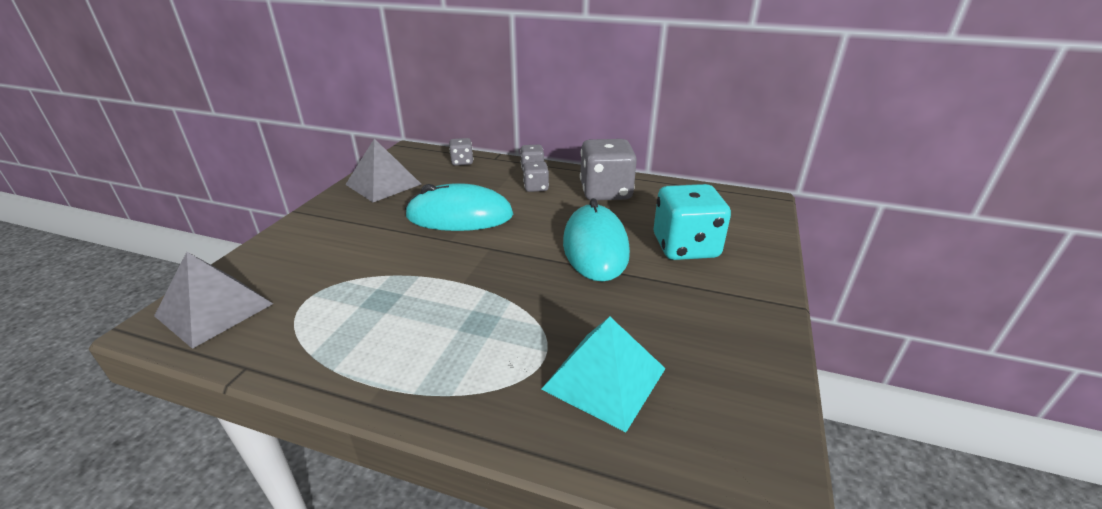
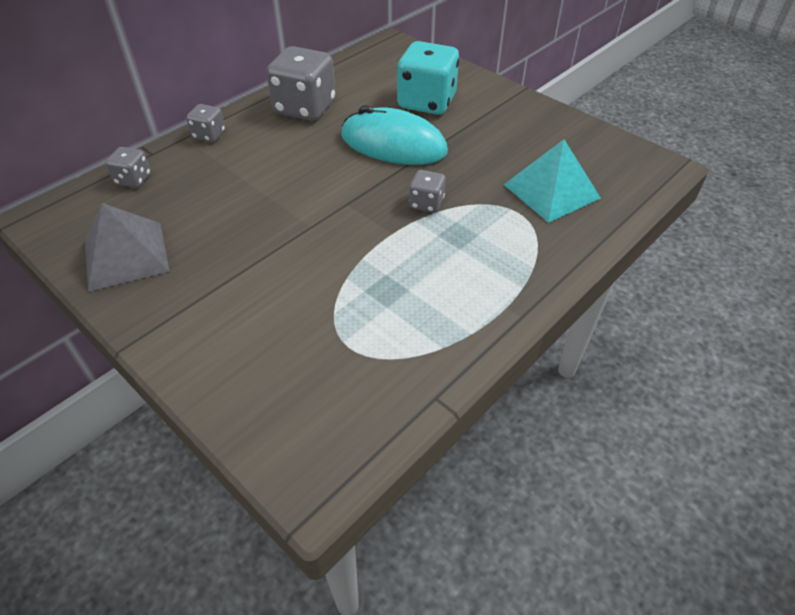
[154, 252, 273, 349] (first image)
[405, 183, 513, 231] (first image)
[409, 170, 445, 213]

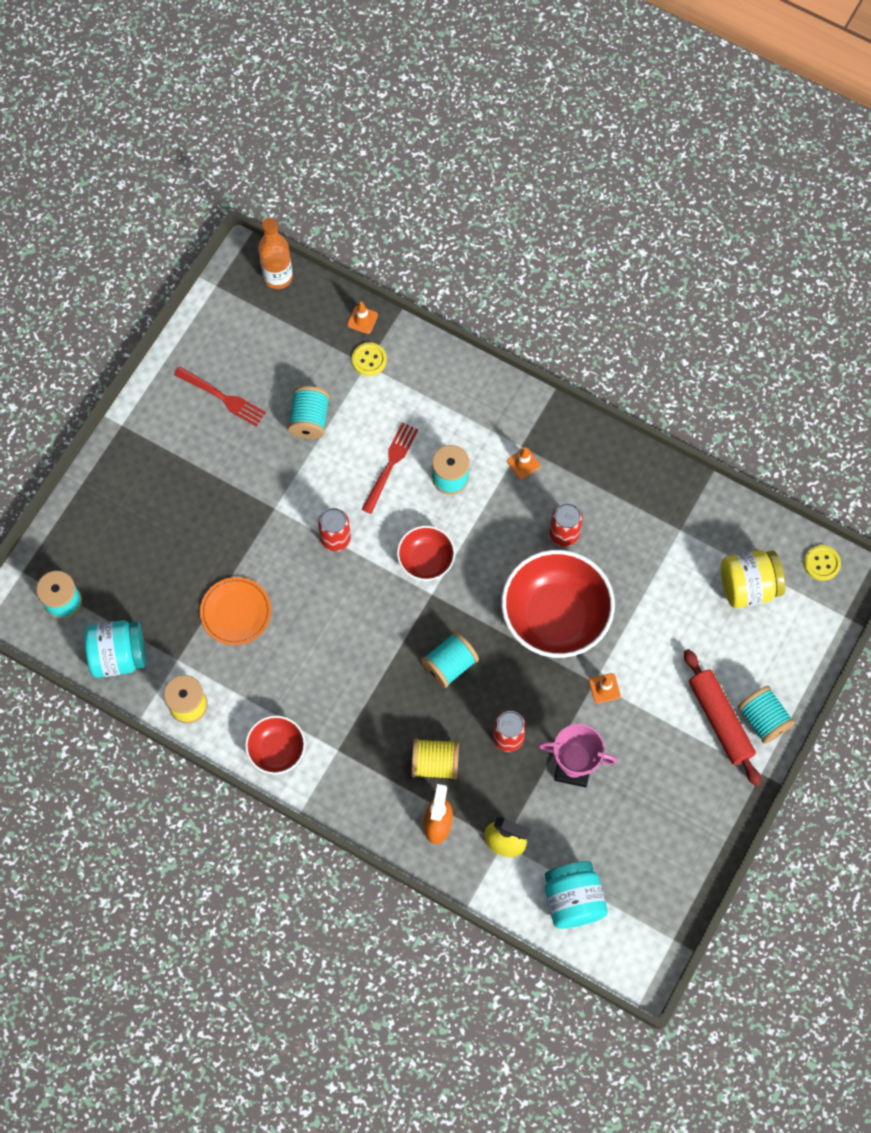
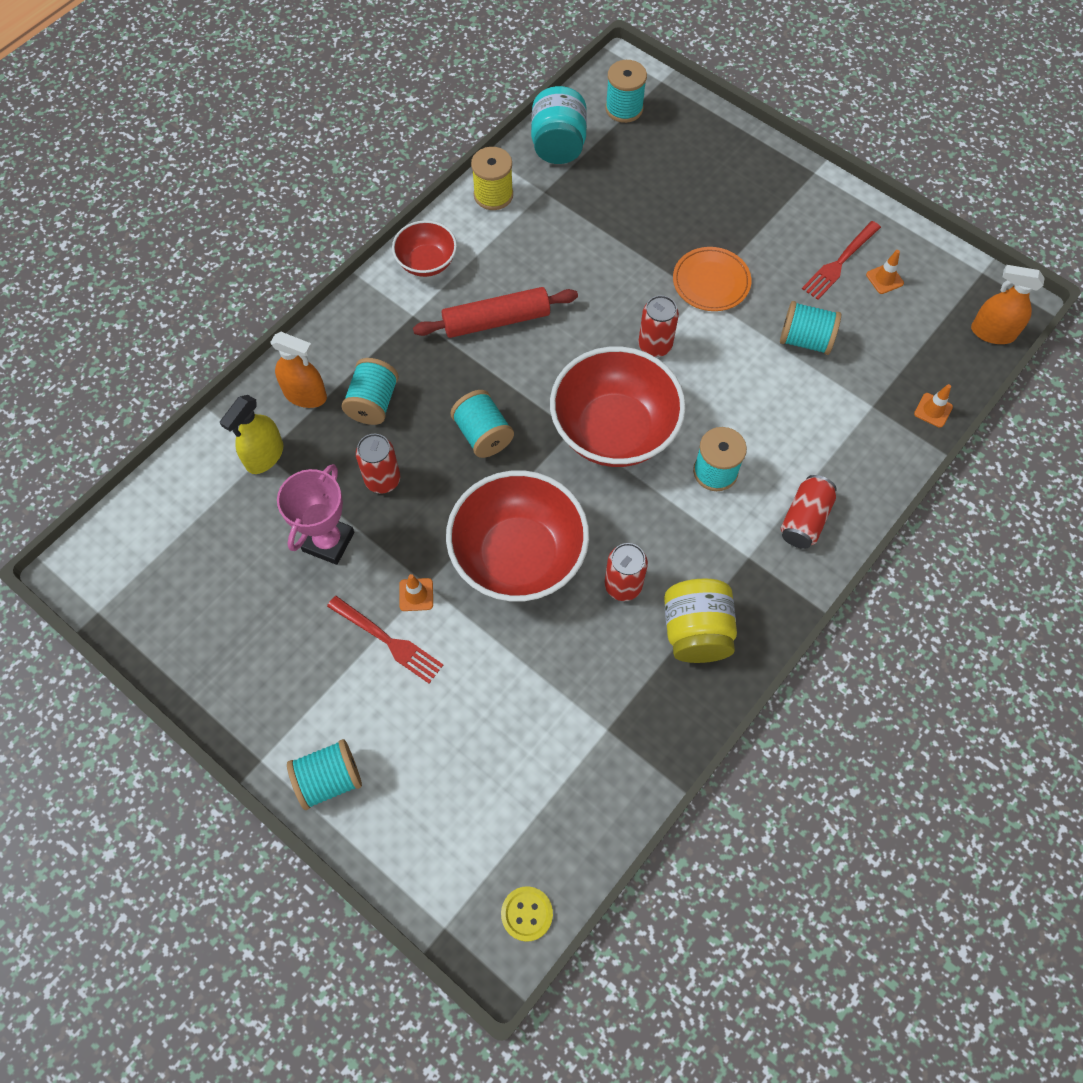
[673, 247, 751, 311]
[971, 265, 1045, 344]
[352, 342, 387, 376] (first image)
[327, 596, 443, 684]
[550, 346, 686, 467]
[342, 358, 399, 425]
[866, 250, 904, 294]
[545, 861, 608, 929] (first image)
[413, 287, 578, 338]
[664, 579, 737, 663]
[781, 475, 837, 549]

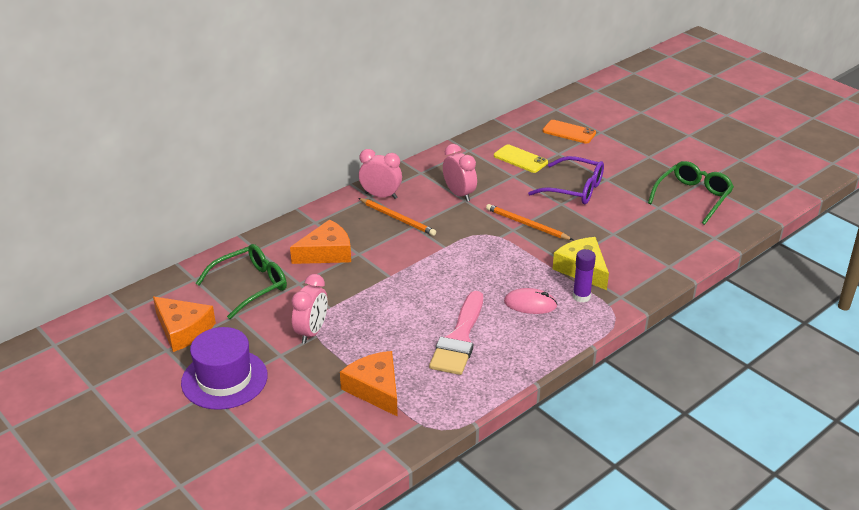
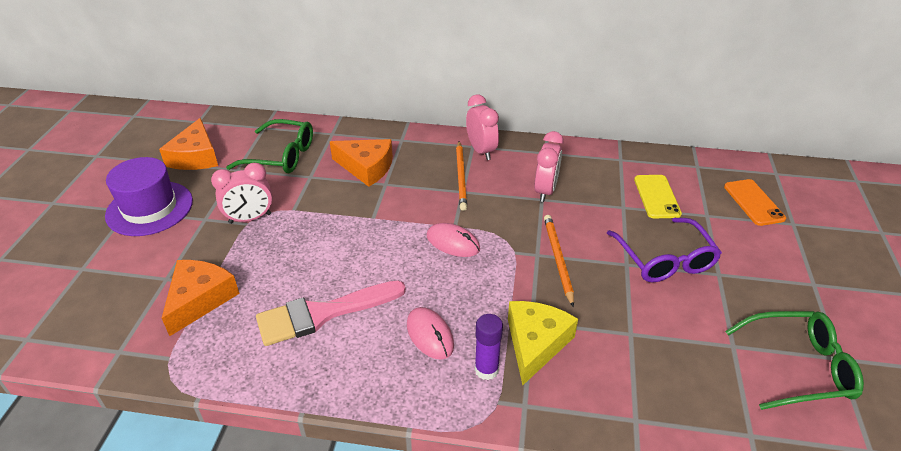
[427, 223, 480, 257]

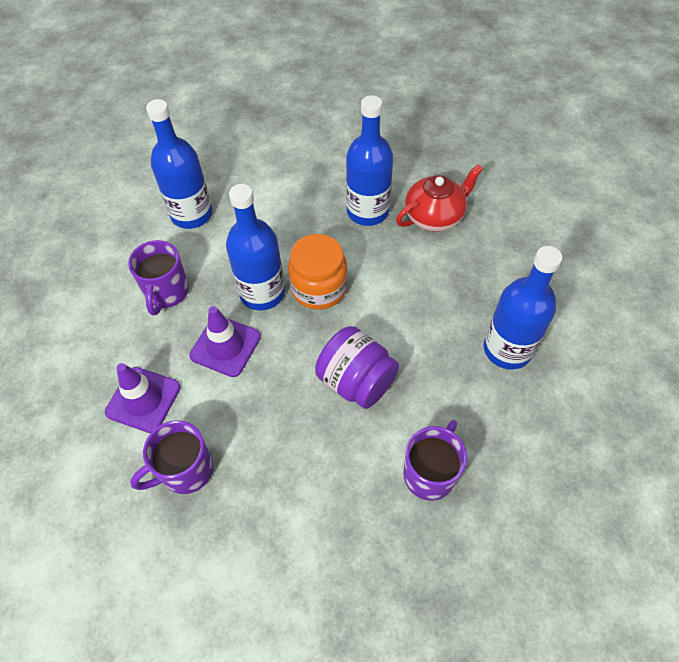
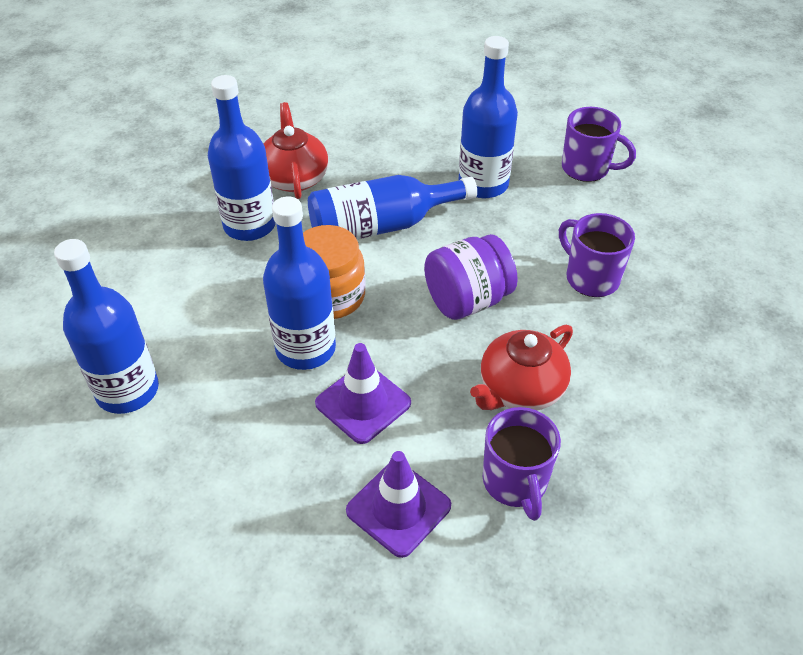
[562, 107, 636, 182]
[308, 175, 477, 239]
[470, 325, 573, 410]

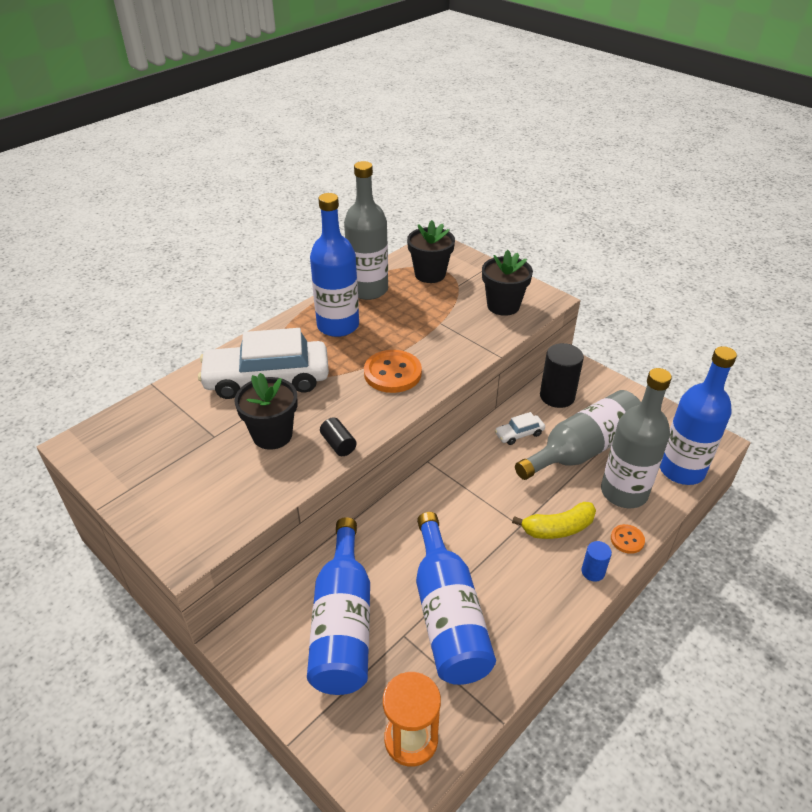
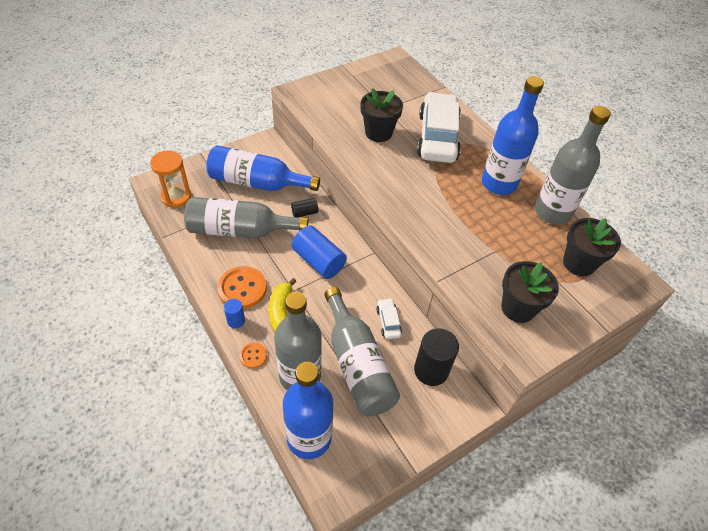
[291, 198, 318, 217]
[217, 266, 267, 309]
[184, 197, 308, 238]
[292, 226, 347, 279]

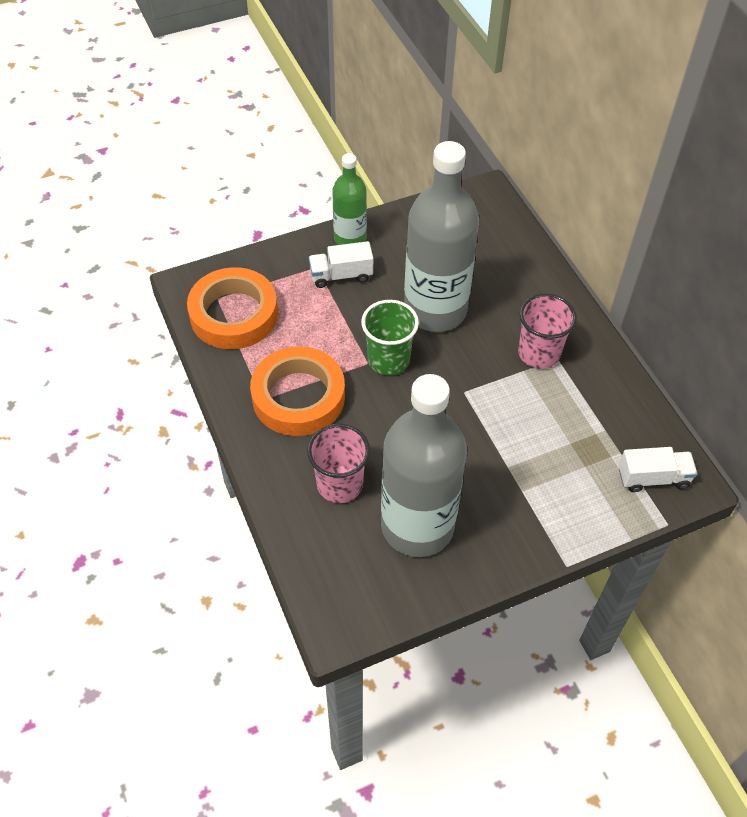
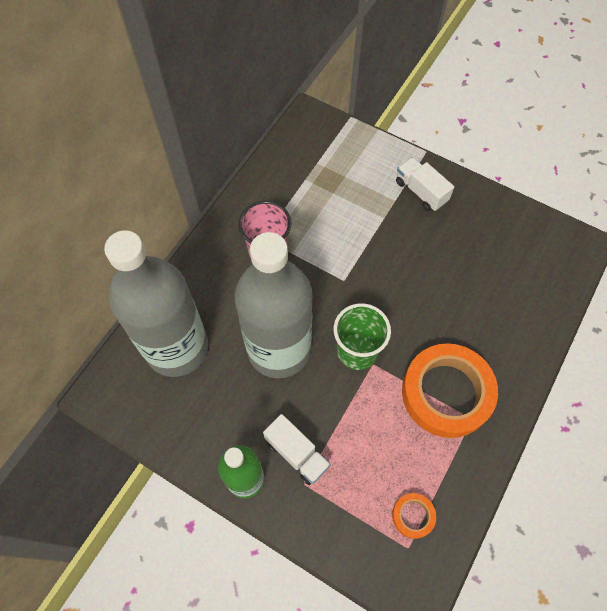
[392, 493, 436, 539]
[307, 424, 370, 503] (first image)
[104, 230, 208, 377]
[396, 157, 454, 211]

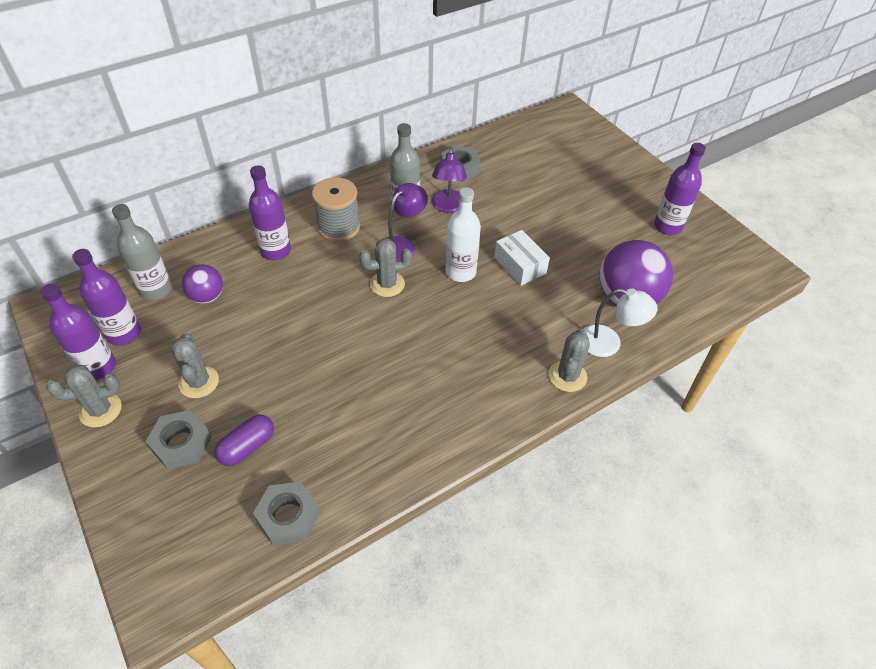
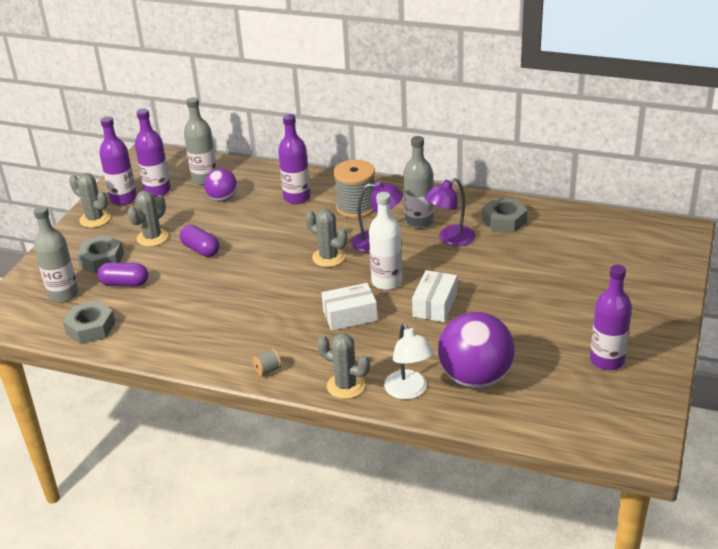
[317, 333, 370, 399]
[34, 206, 79, 303]
[180, 225, 219, 257]
[252, 349, 282, 376]
[322, 283, 378, 331]

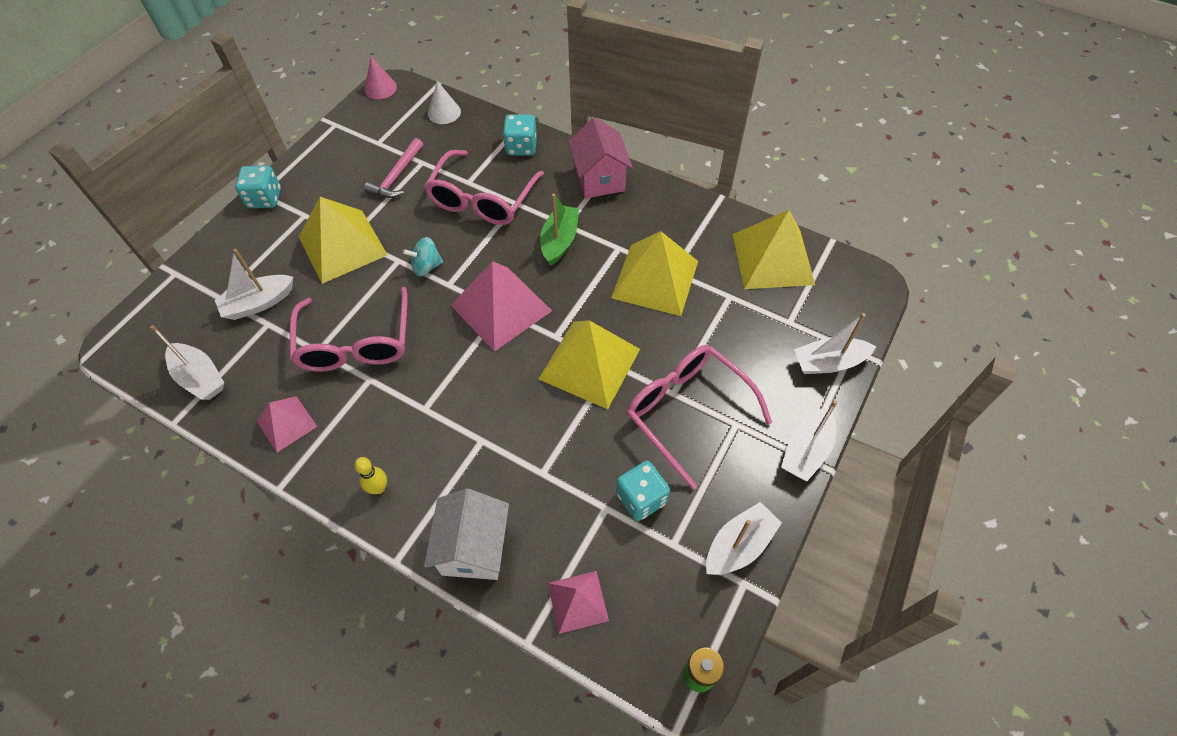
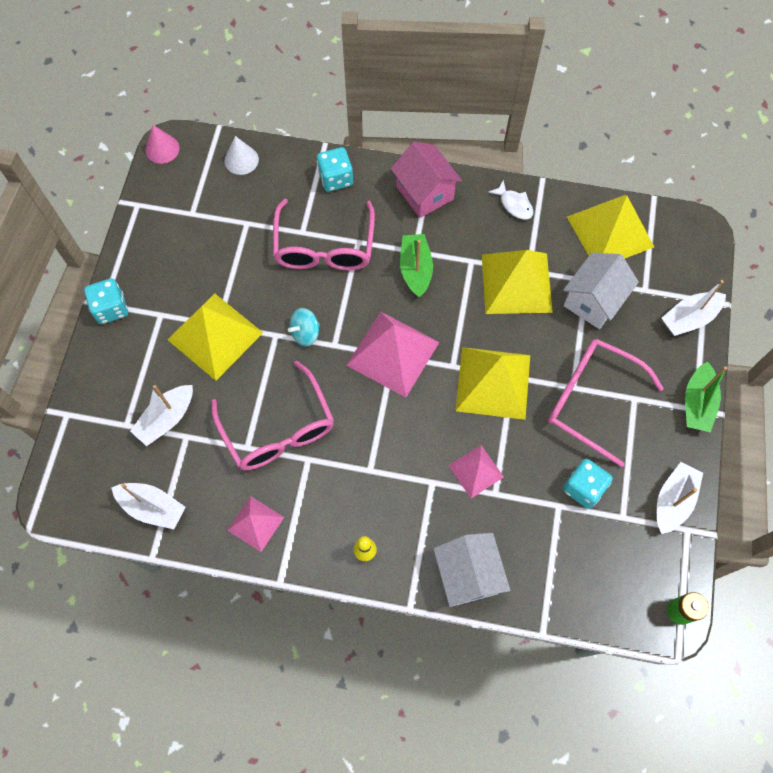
[364, 138, 423, 198] (first image)
[448, 445, 504, 498]
[685, 362, 727, 432]
[488, 180, 534, 220]
[563, 252, 639, 329]

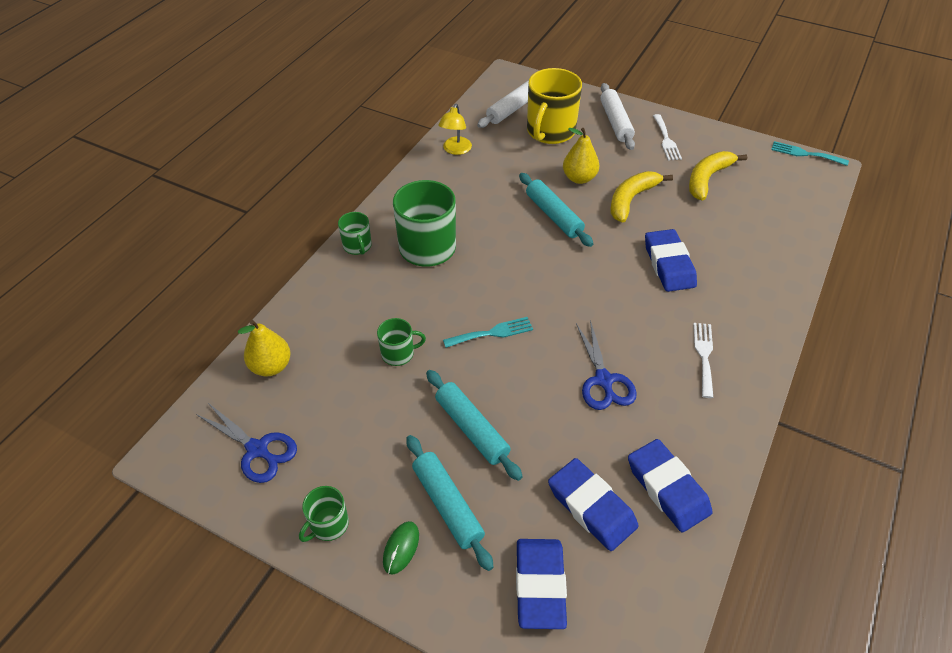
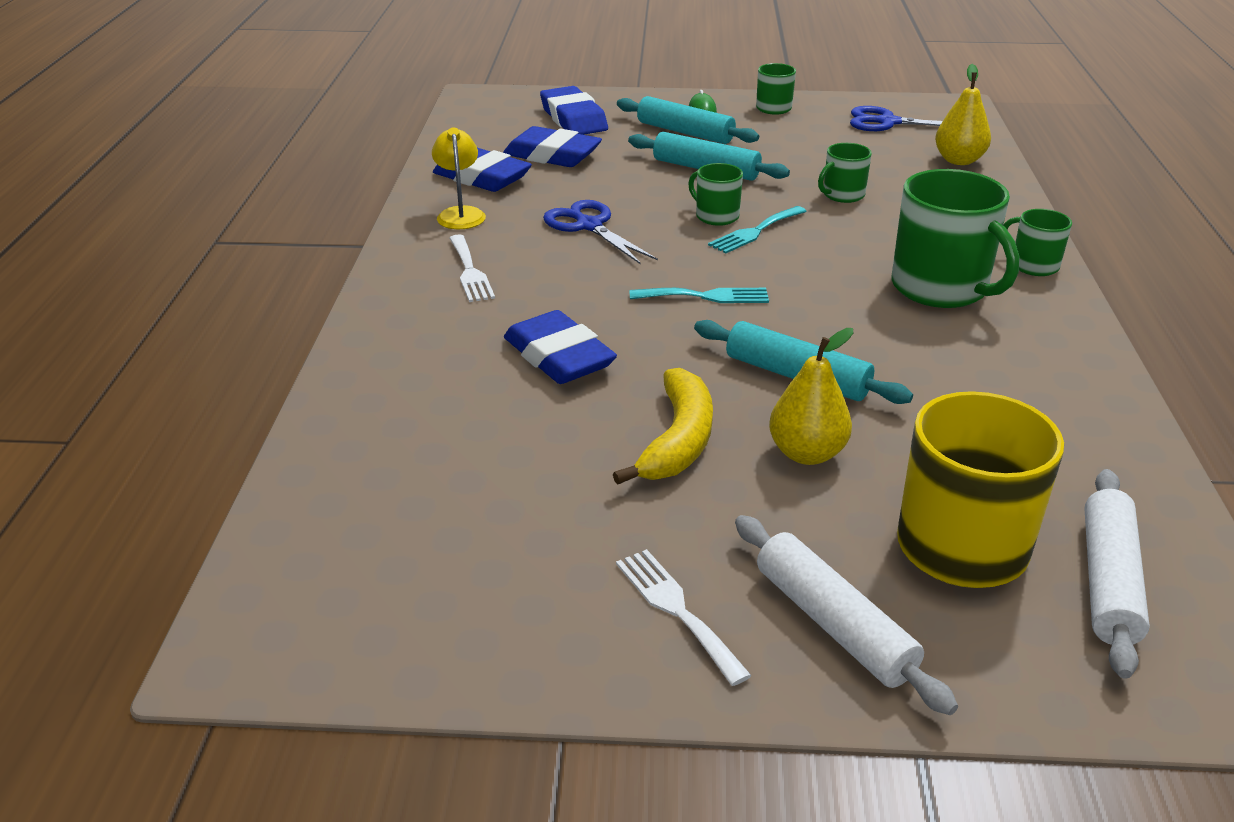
[432, 127, 486, 229]
[689, 151, 747, 201] (first image)
[629, 288, 769, 303]
[688, 163, 743, 226]

